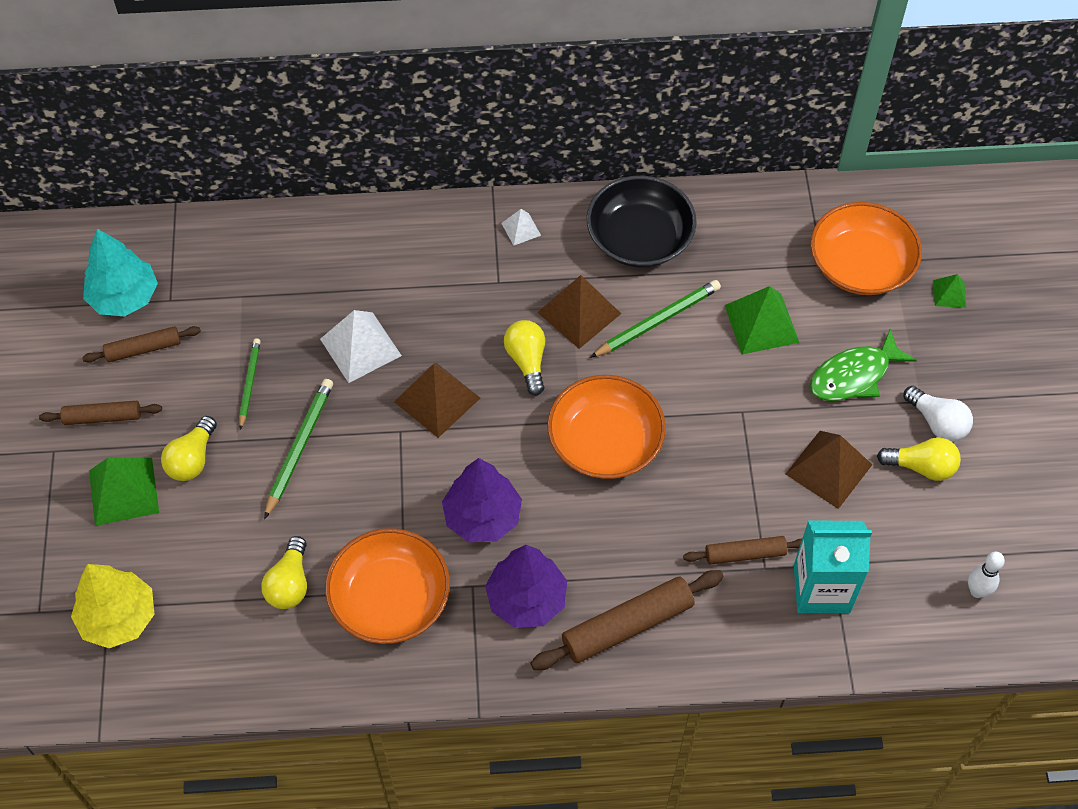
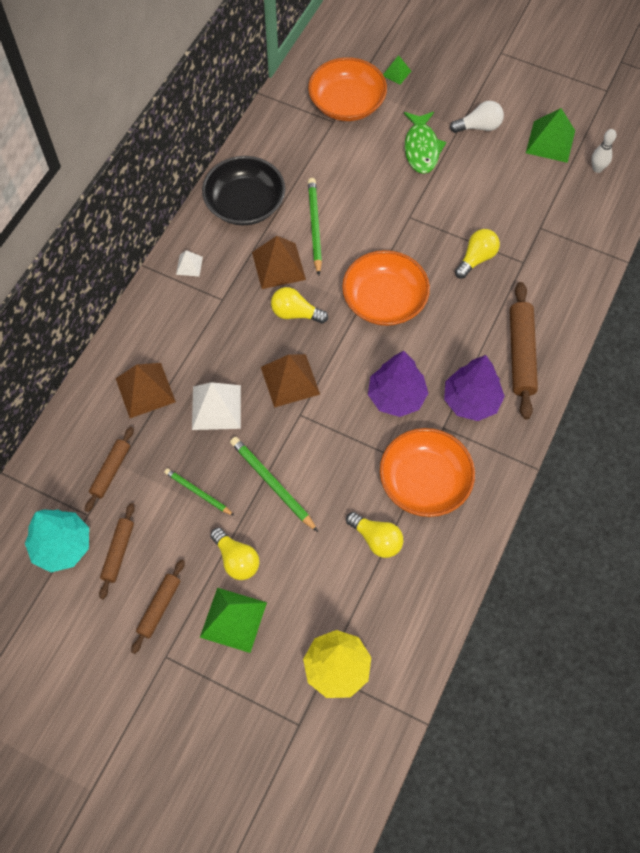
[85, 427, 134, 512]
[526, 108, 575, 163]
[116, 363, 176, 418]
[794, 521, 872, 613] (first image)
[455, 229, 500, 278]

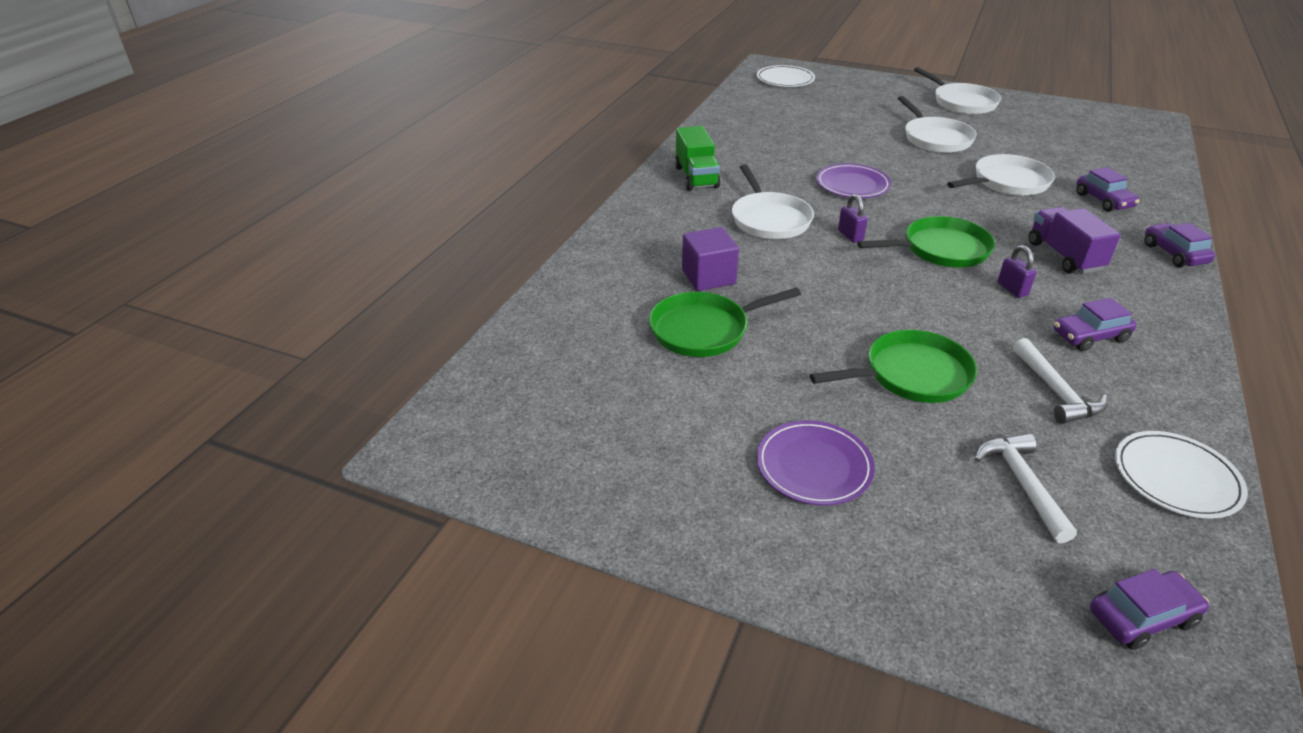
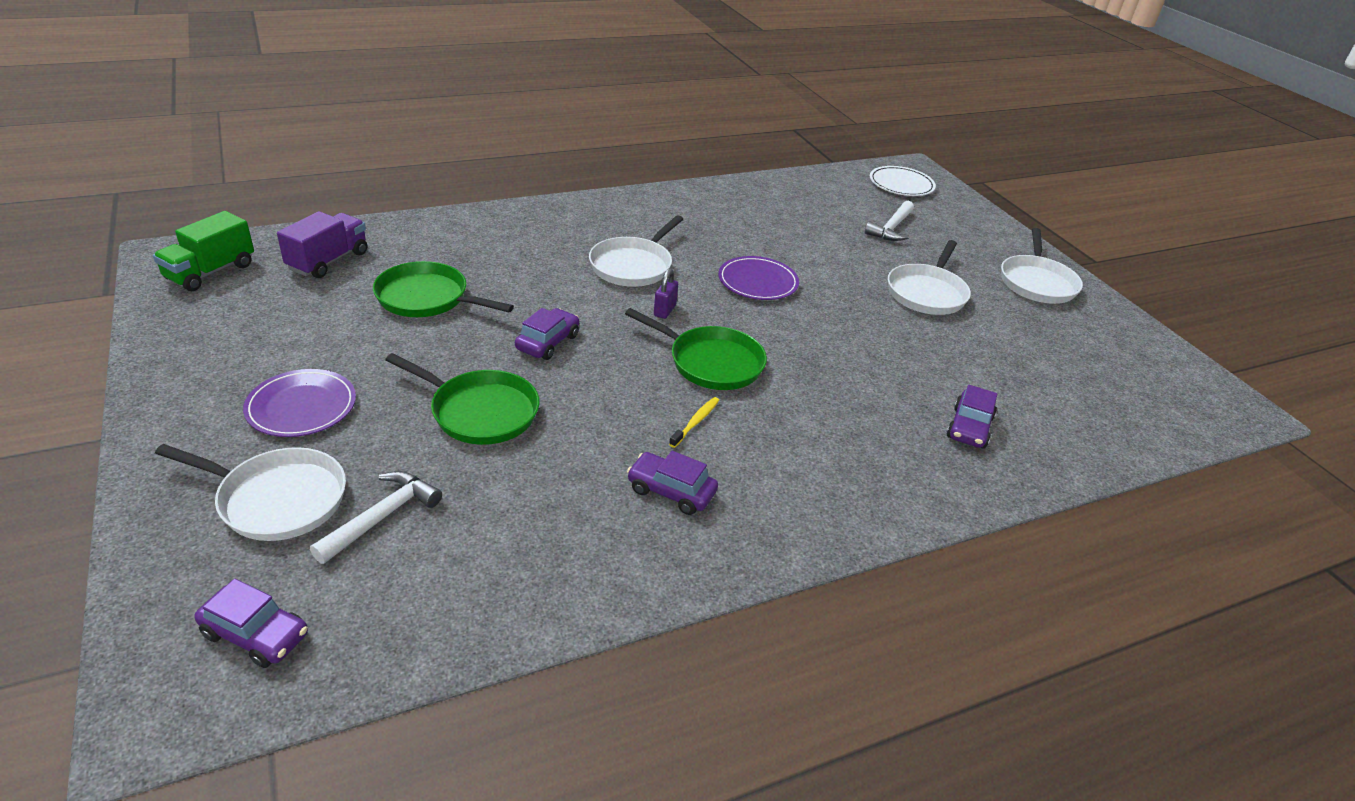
[153, 211, 254, 291]
[682, 227, 739, 291] (first image)
[155, 444, 346, 541]
[669, 397, 719, 448]
[865, 201, 914, 241]
[277, 211, 367, 278]
[1115, 431, 1248, 519] (first image)
[515, 308, 579, 360]

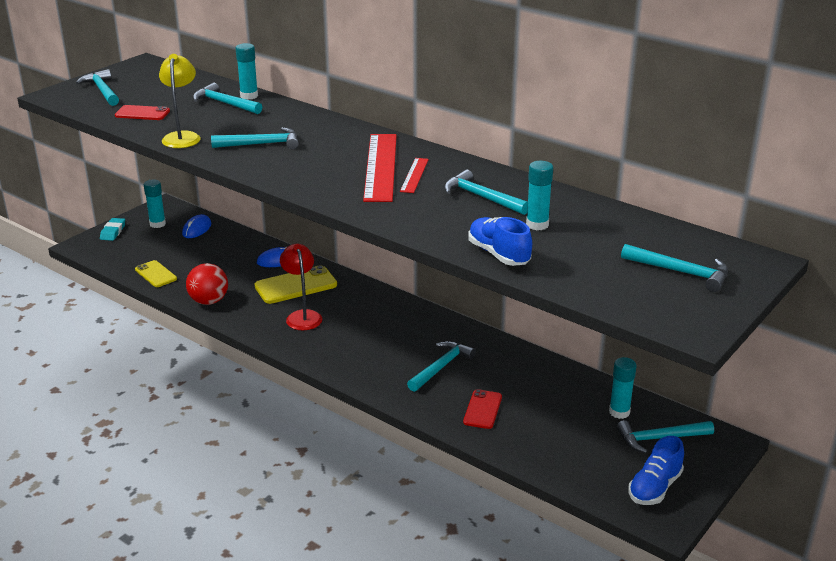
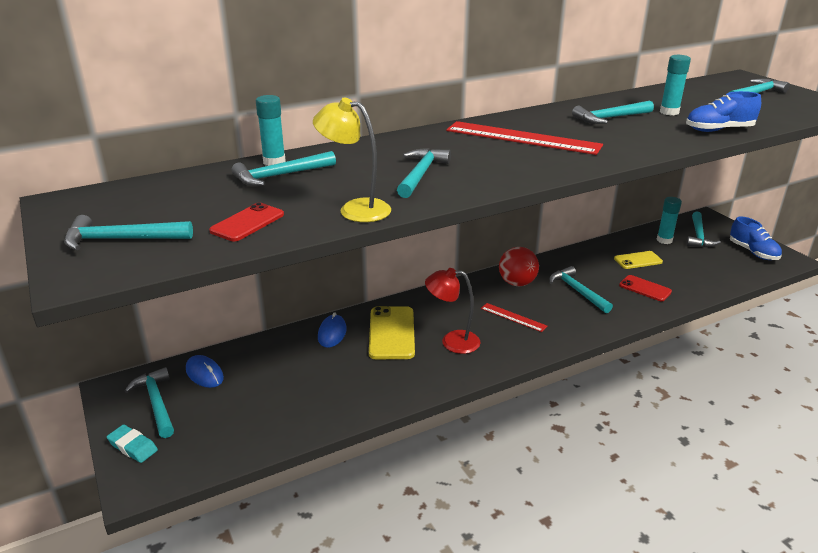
[614, 251, 663, 269]
[125, 367, 174, 438]
[499, 247, 539, 286]
[481, 303, 547, 332]

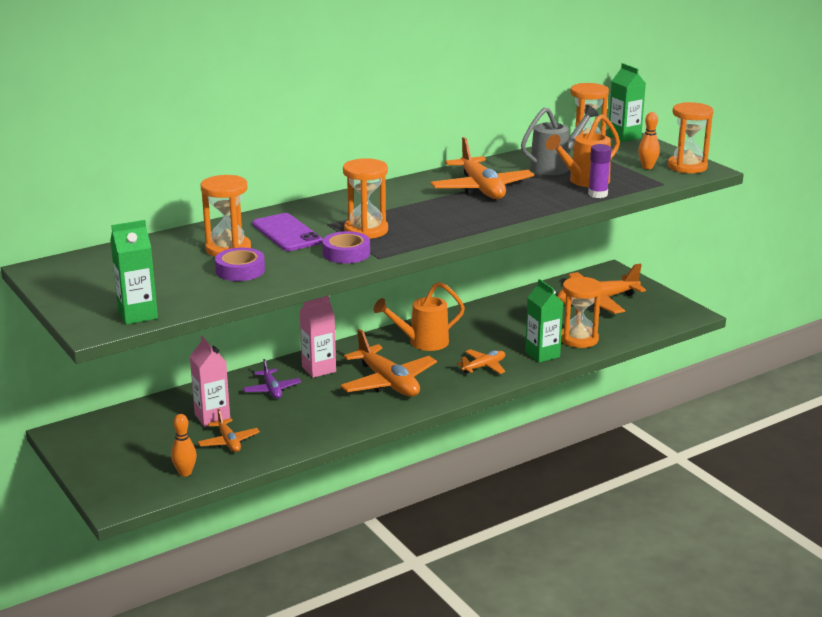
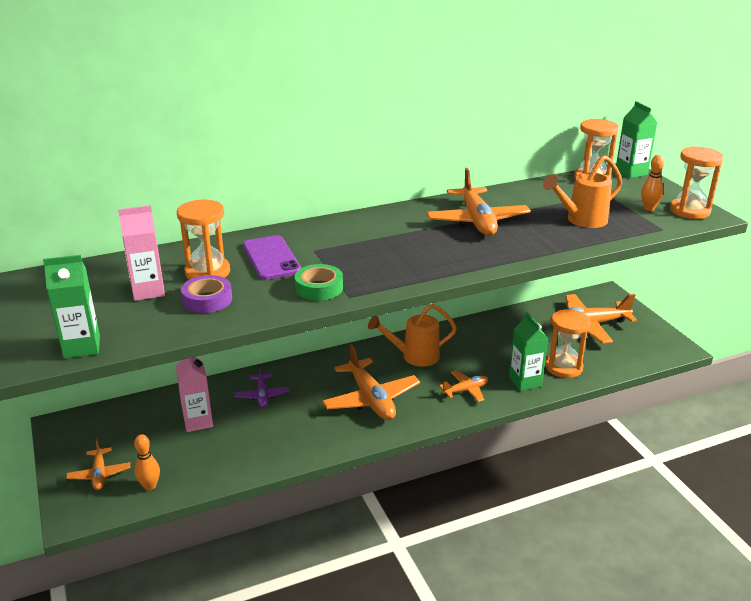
[66, 438, 130, 490]
[118, 205, 165, 301]
[295, 264, 343, 301]
[343, 158, 388, 239] (first image)
[521, 105, 599, 175] (first image)
[588, 144, 611, 198] (first image)

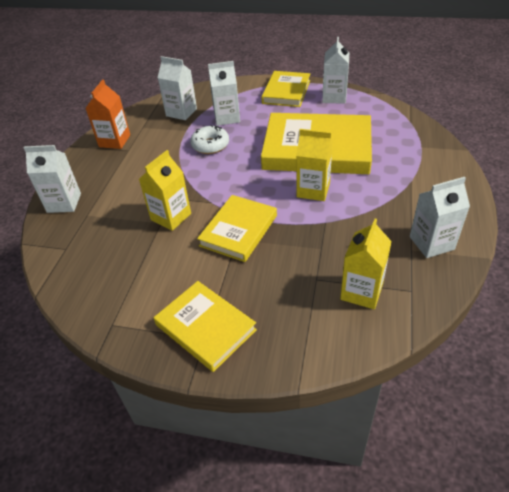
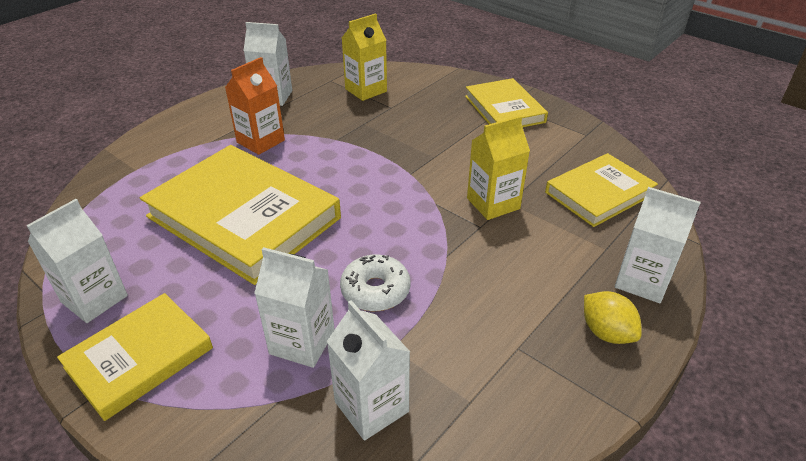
[225, 57, 285, 155]
[545, 153, 658, 227]
[296, 129, 333, 201] (first image)
[584, 291, 642, 344]

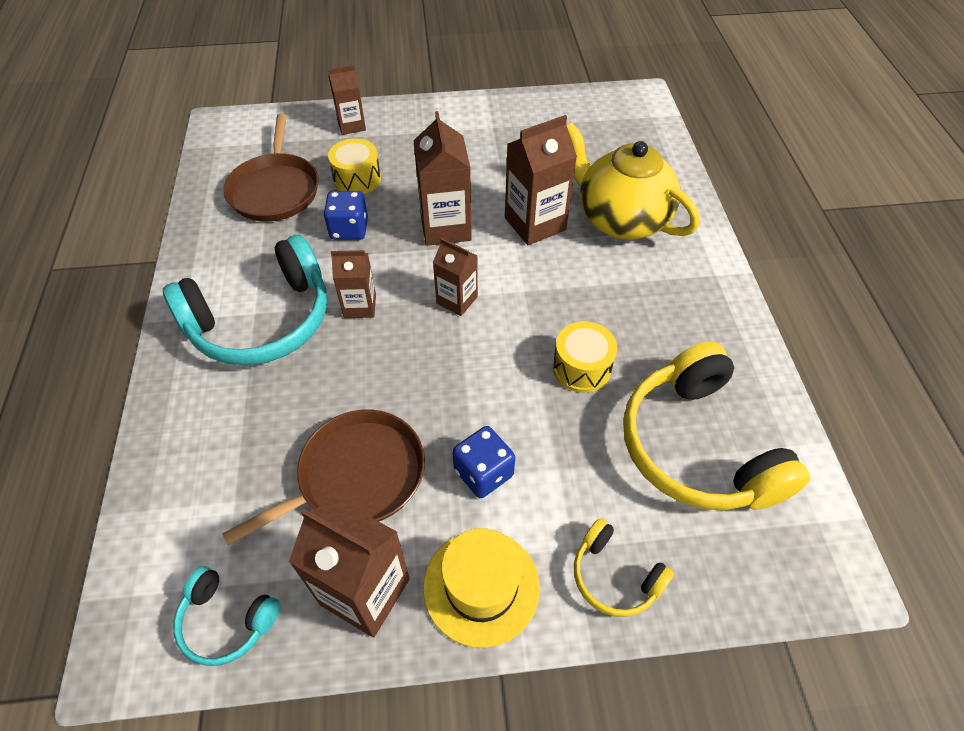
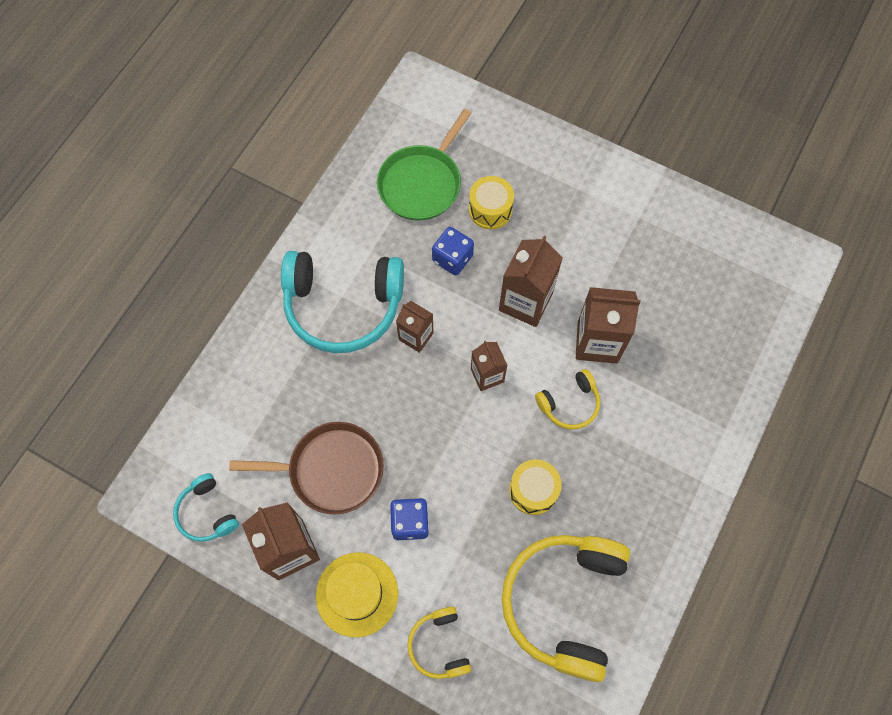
[377, 109, 471, 221]
[328, 65, 366, 135] (first image)
[567, 122, 700, 240] (first image)
[535, 369, 601, 430]

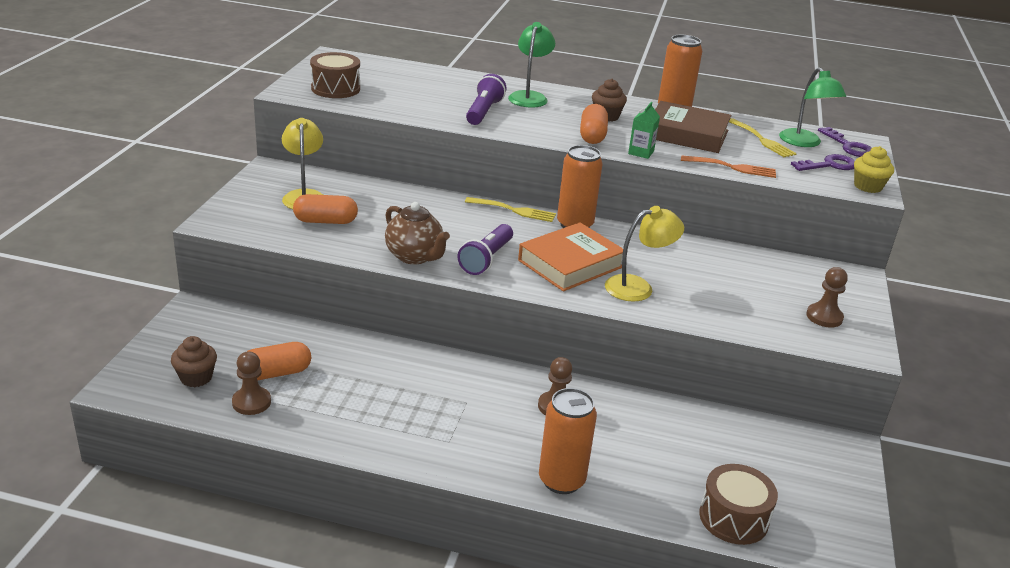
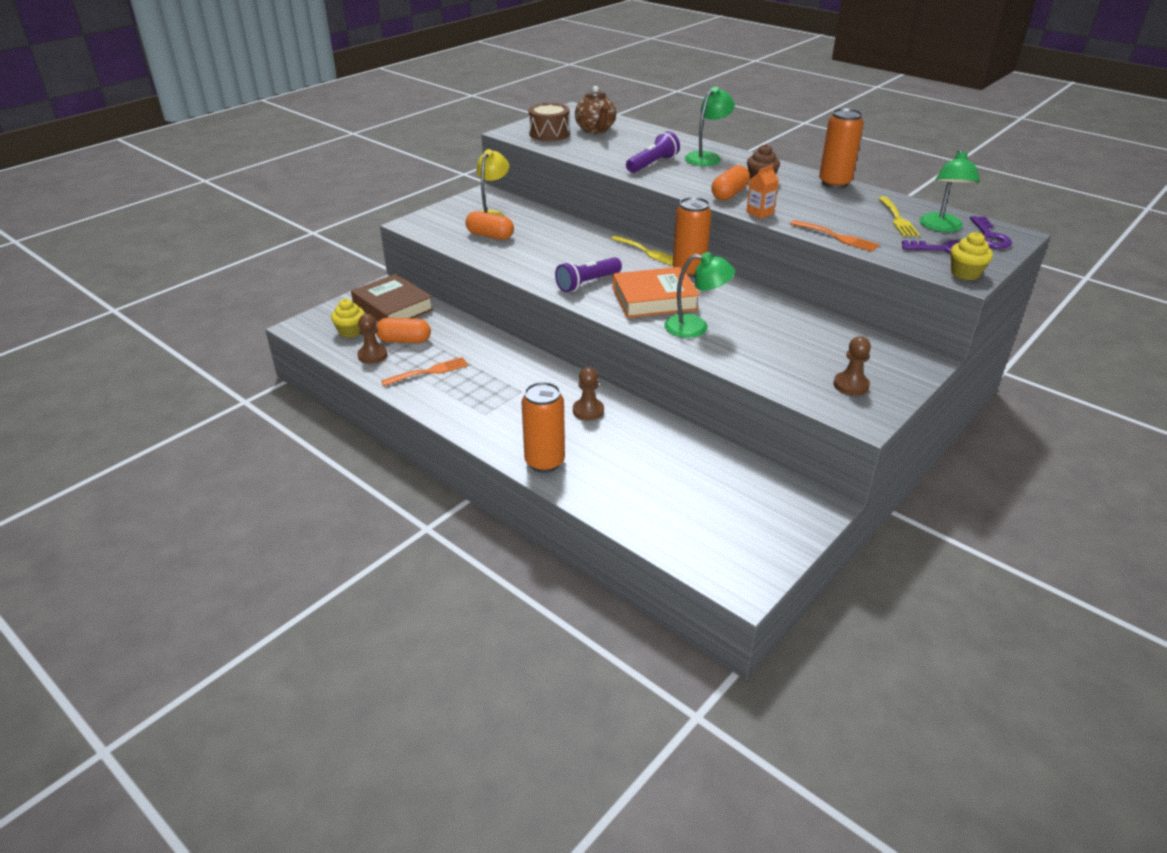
[331, 299, 365, 338]
[575, 86, 616, 134]
[664, 252, 735, 338]
[746, 165, 779, 219]
[351, 274, 434, 322]
[699, 464, 778, 545] (first image)
[381, 357, 468, 386]

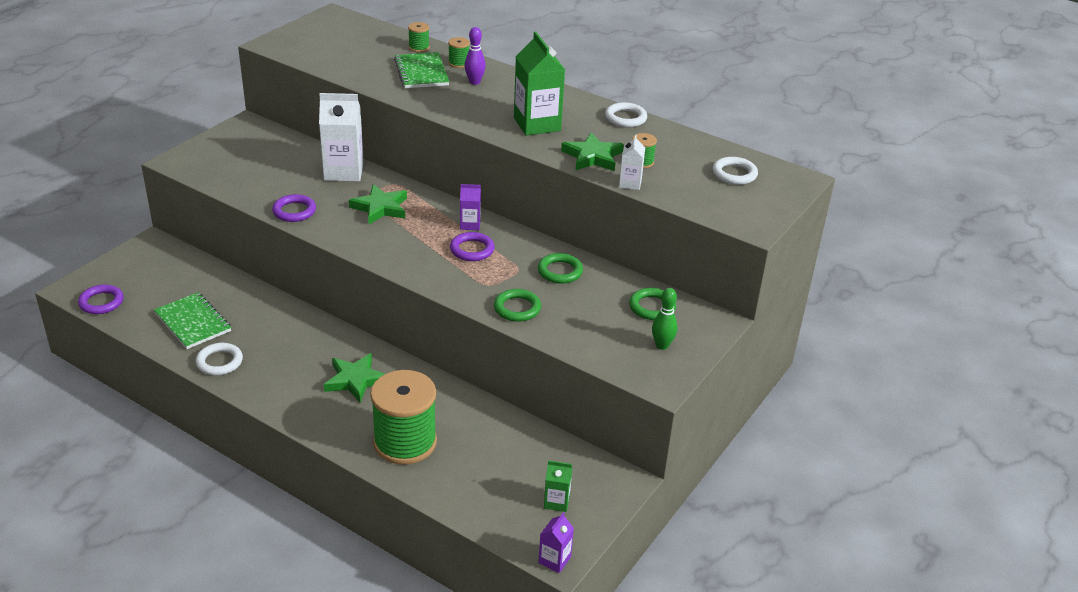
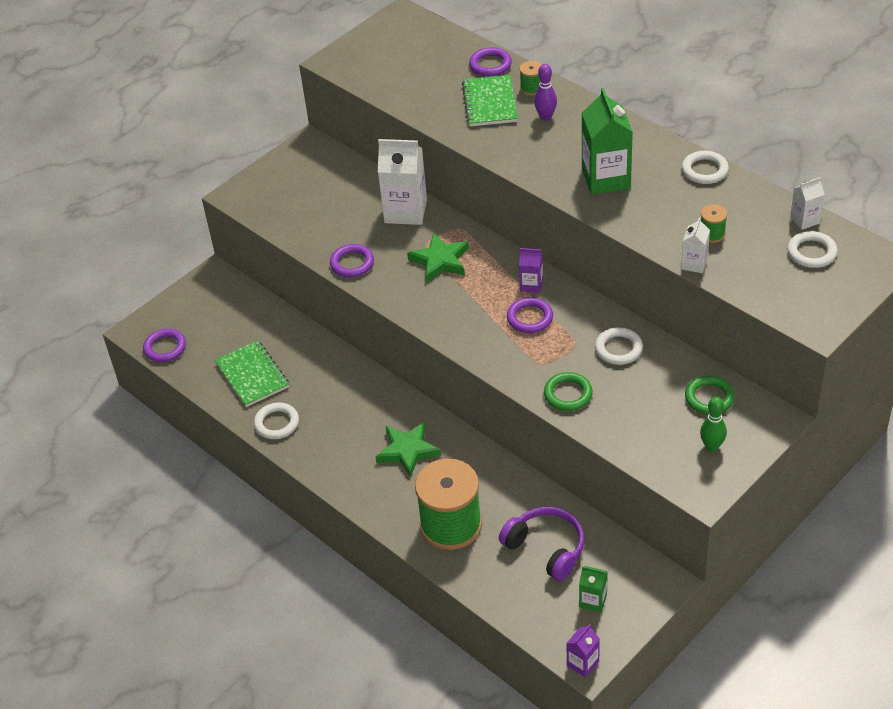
[469, 47, 512, 77]
[595, 327, 643, 365]
[561, 132, 624, 171] (first image)
[499, 507, 584, 581]
[790, 177, 825, 230]

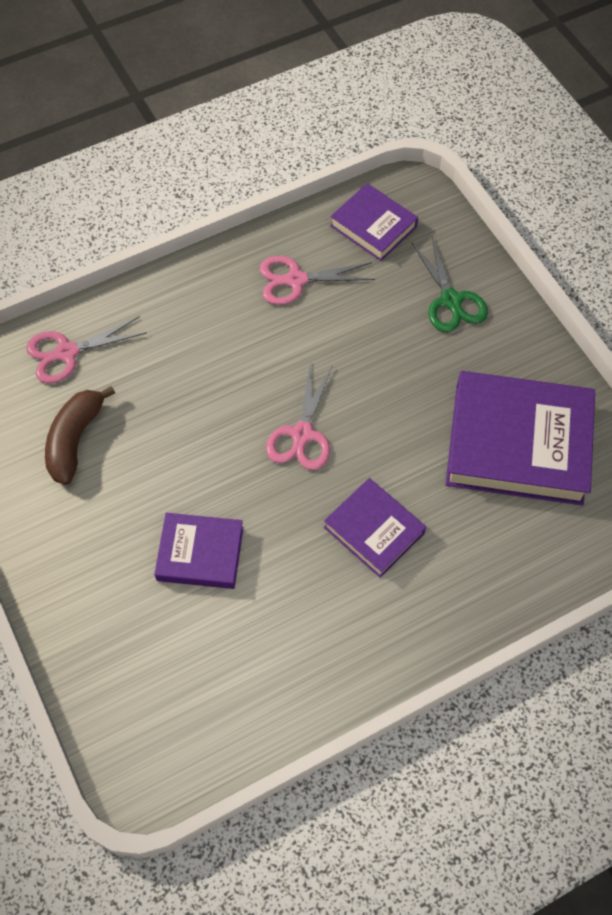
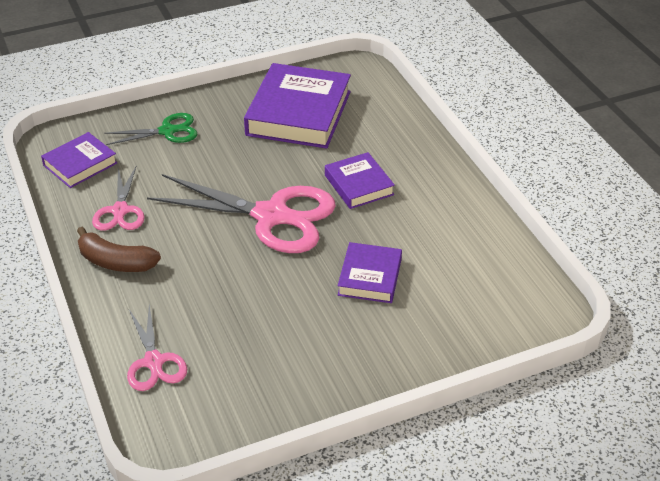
[77, 227, 161, 272]
[147, 174, 336, 253]
[325, 152, 395, 209]

